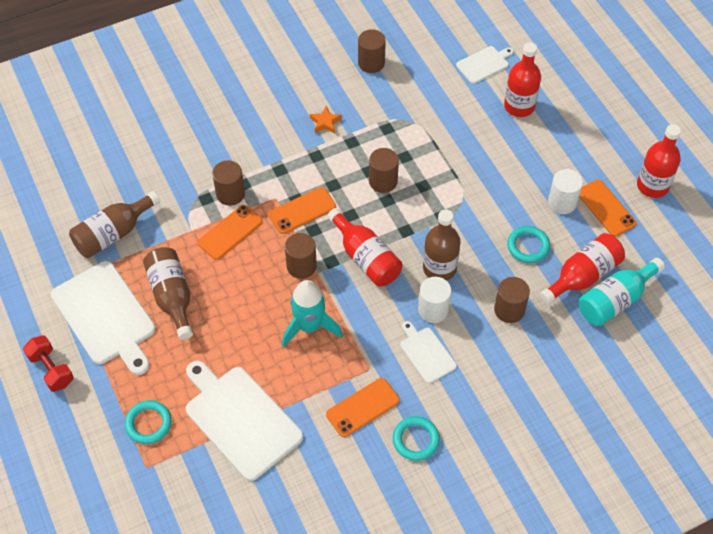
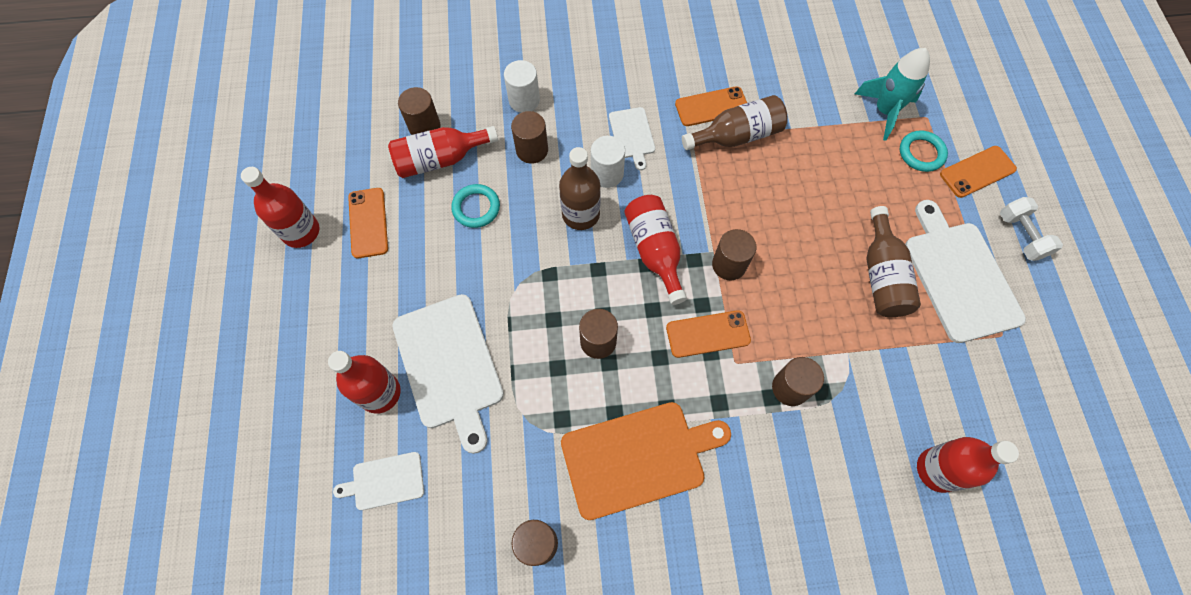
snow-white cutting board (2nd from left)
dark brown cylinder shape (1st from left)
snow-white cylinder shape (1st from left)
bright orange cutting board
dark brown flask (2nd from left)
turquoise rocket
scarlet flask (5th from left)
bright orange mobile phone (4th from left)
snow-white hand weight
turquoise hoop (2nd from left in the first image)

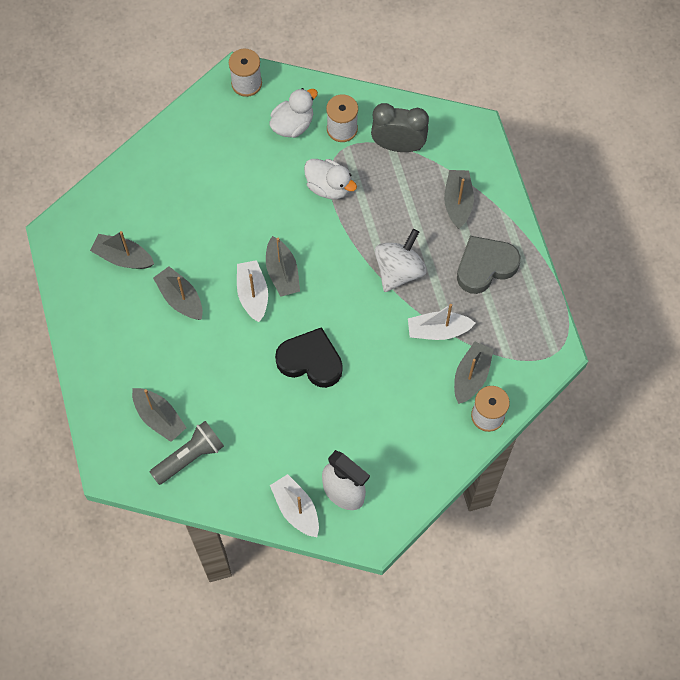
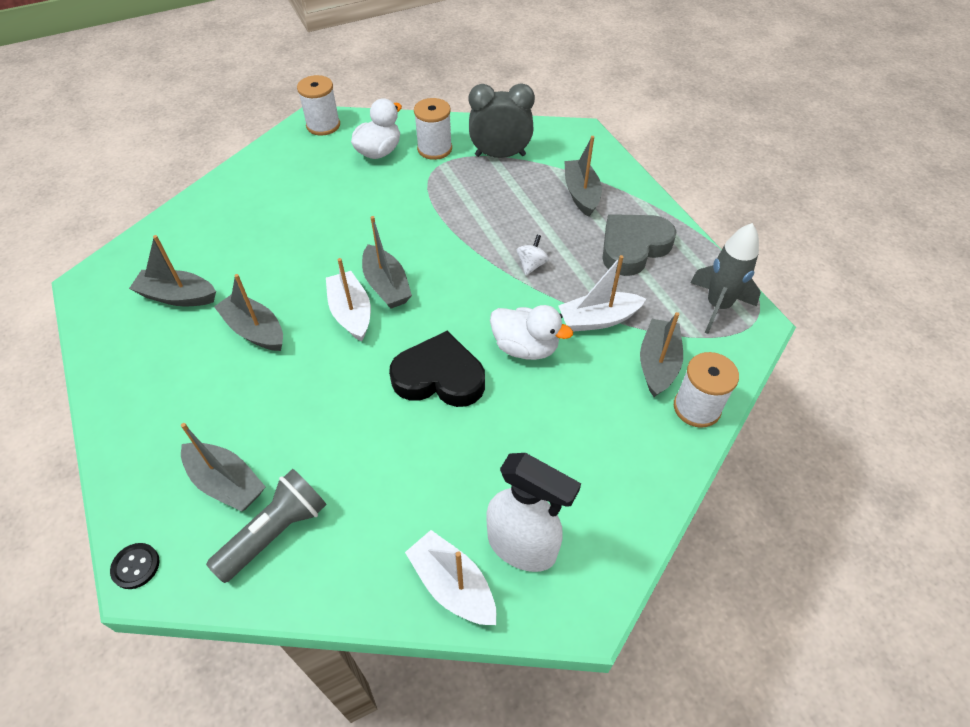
black sewing button
snow-white rubber duck (2nd from left)
snow-white toy top
ash-grey rocket

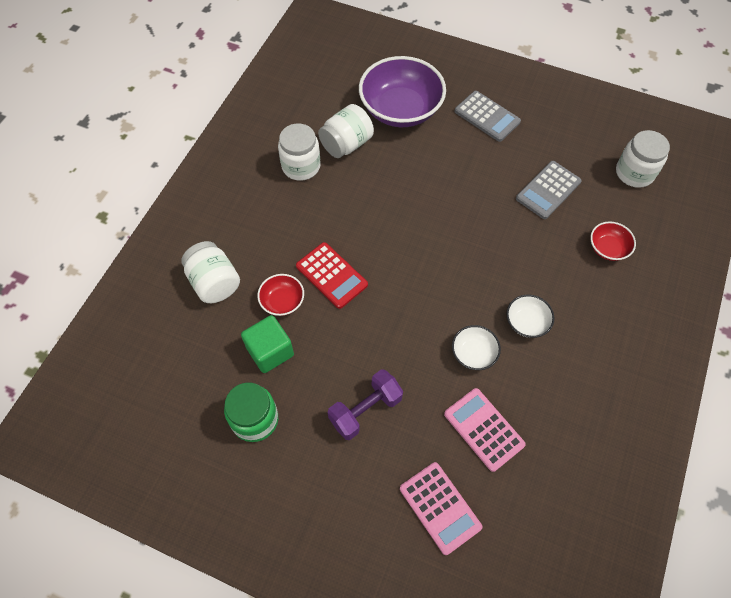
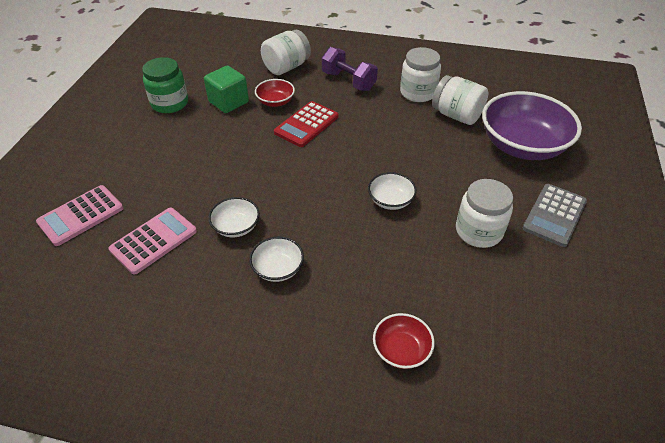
purple hand weight
snow-white serving bowl (3rd from left)
snow-white jar (4th from left)
ash-grey pocket calculator (2nd from left in the first image)

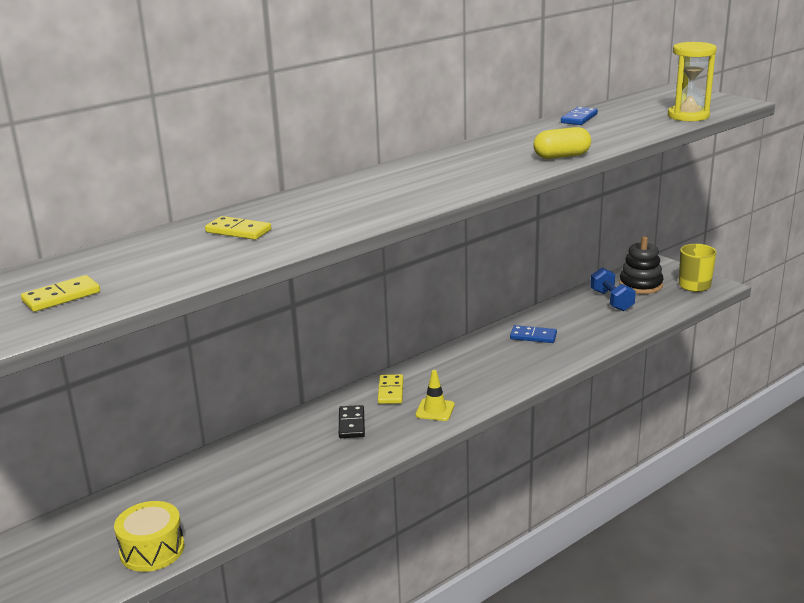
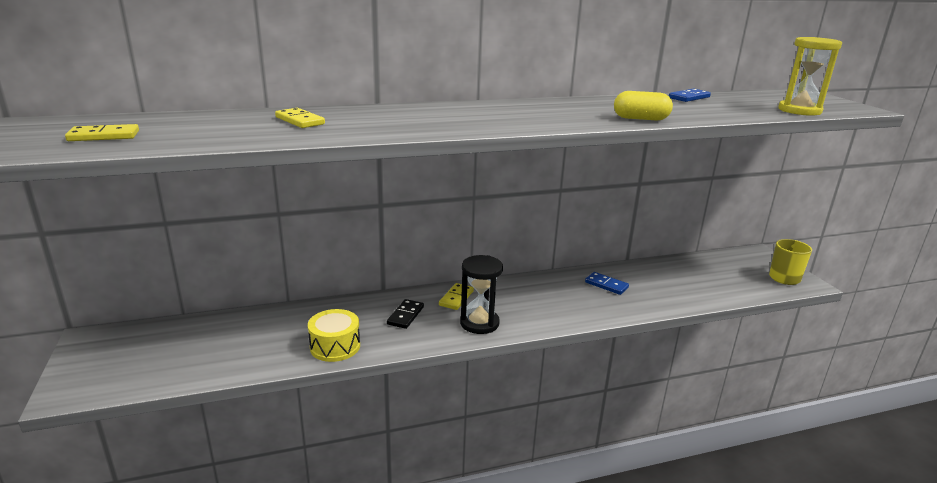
yellow snare drum
black sandglass
blue hand weight
black stacking toy

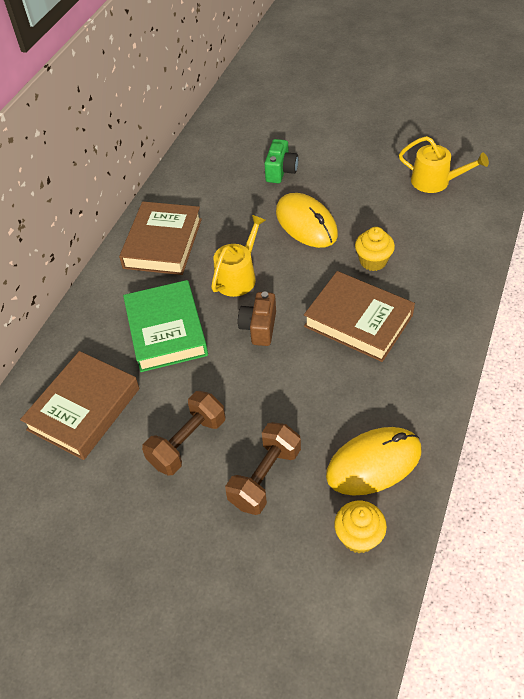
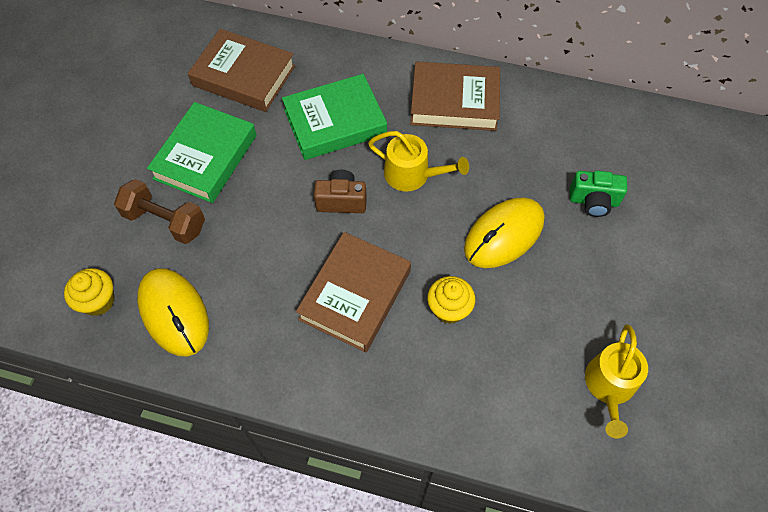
emerald hardcover (1st from left)

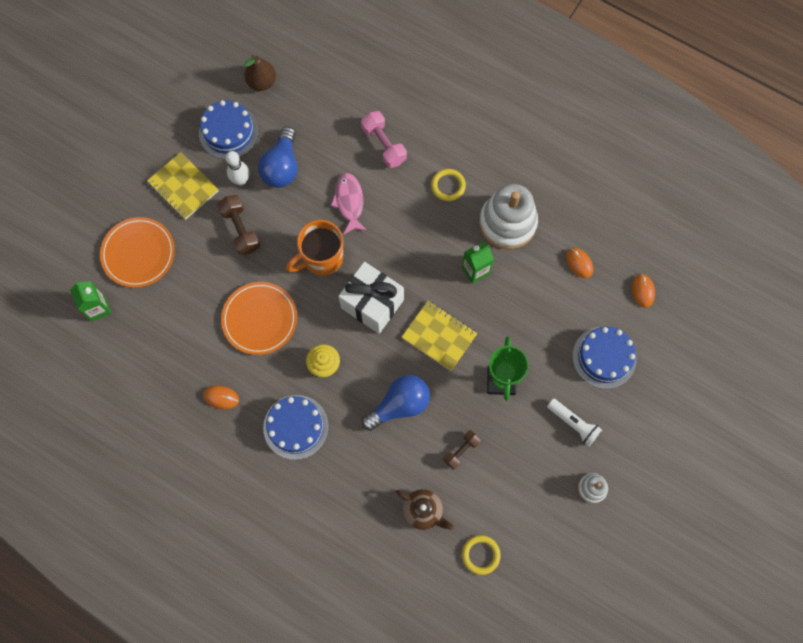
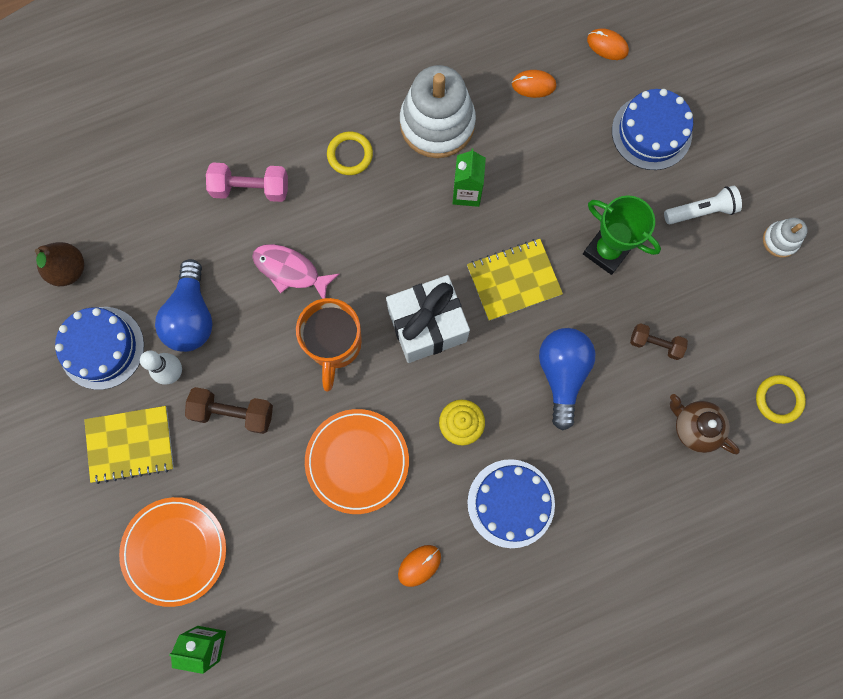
blue bulb (1st from left)
dark brown hand weight (2nd from left)
dark brown tea pot

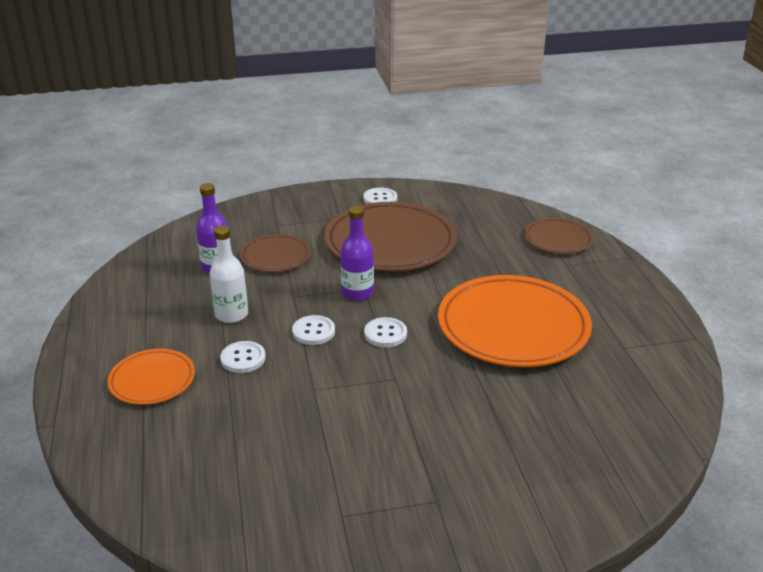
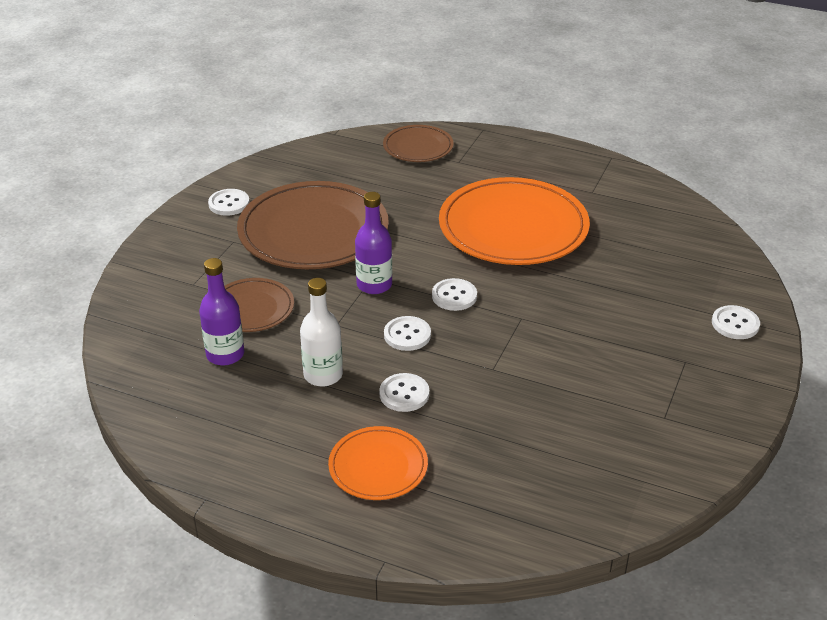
snow-white sewing button (5th from left)

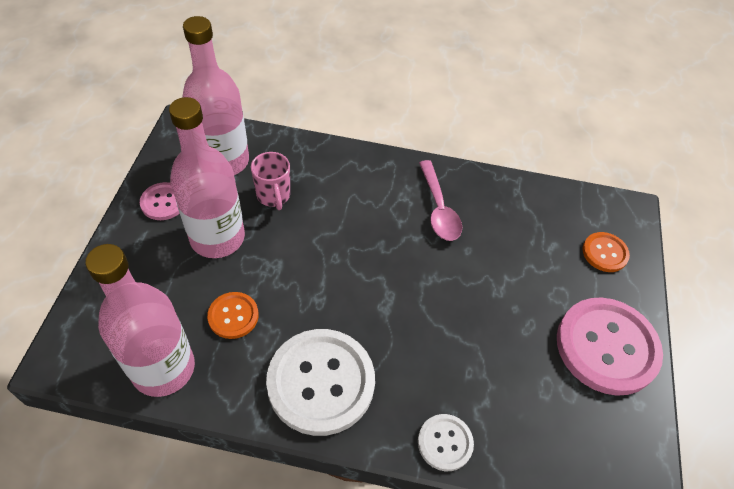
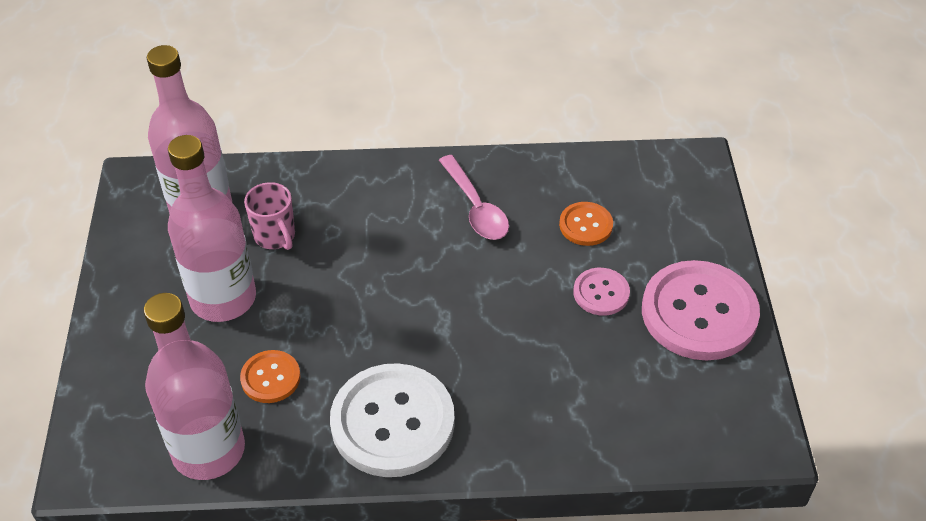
bright orange sewing button (2nd from left)
rose-pink sewing button (1st from left)
snow-white sewing button (2nd from left in the first image)

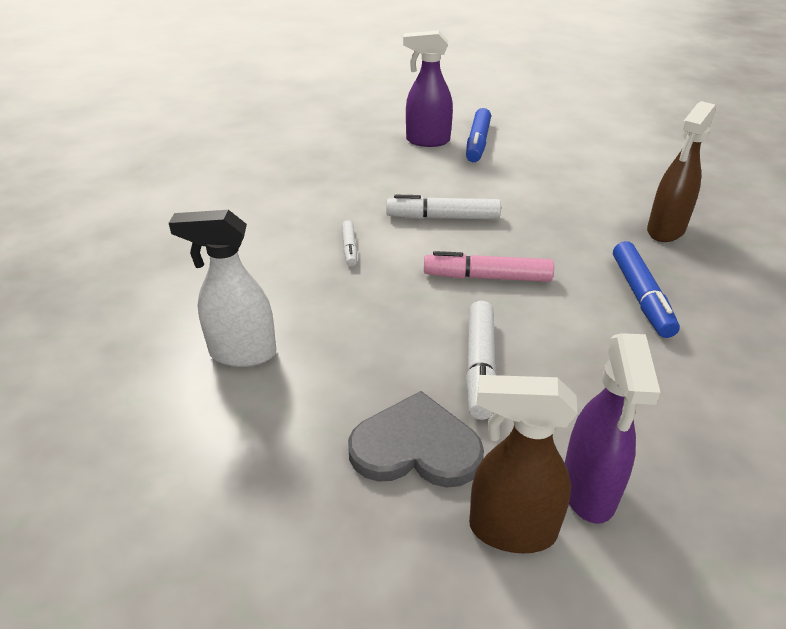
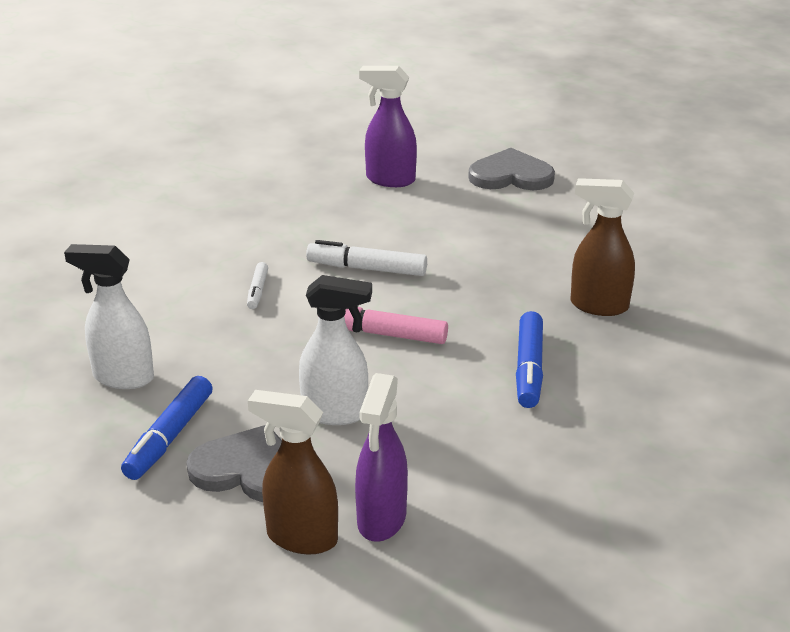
blue felt pen (1st from left)
snow-white sprayer (2nd from left)
ash-grey heart shape (2nd from left)
dark brown sprayer (2nd from left)

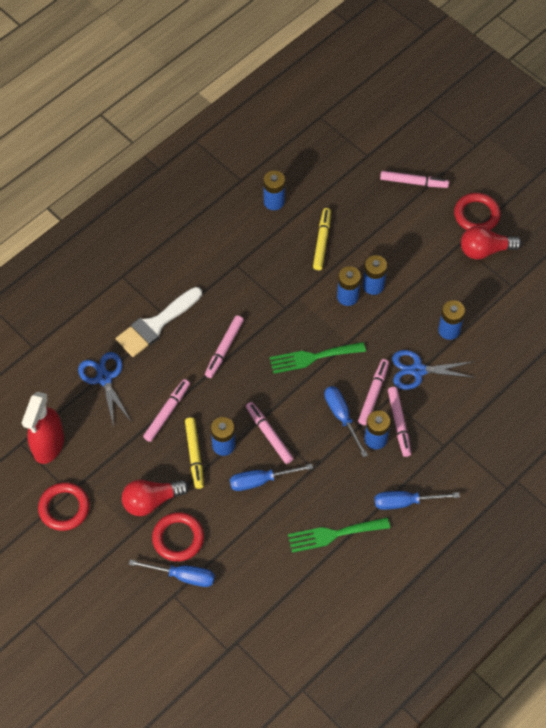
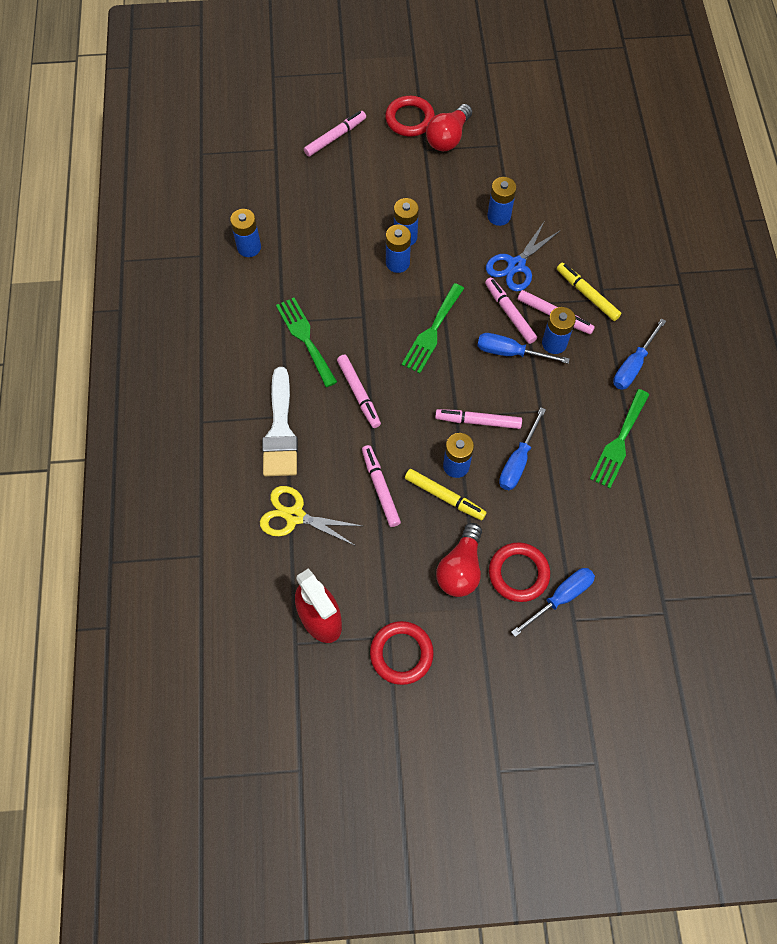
yellow shears
emerald fork (1st from left)
yellow felt pen (2nd from left)

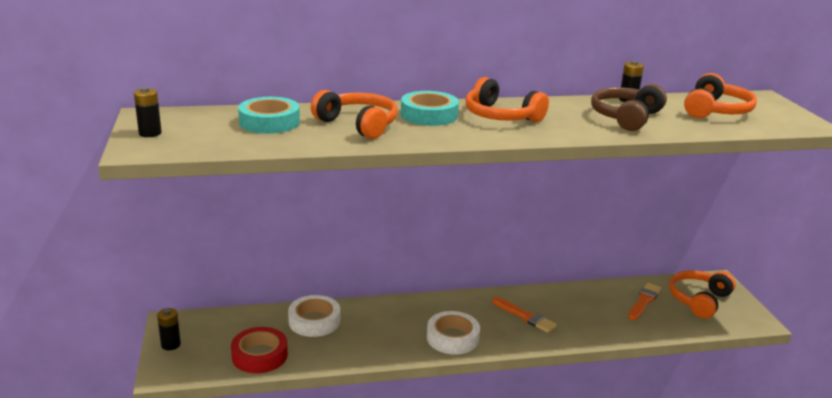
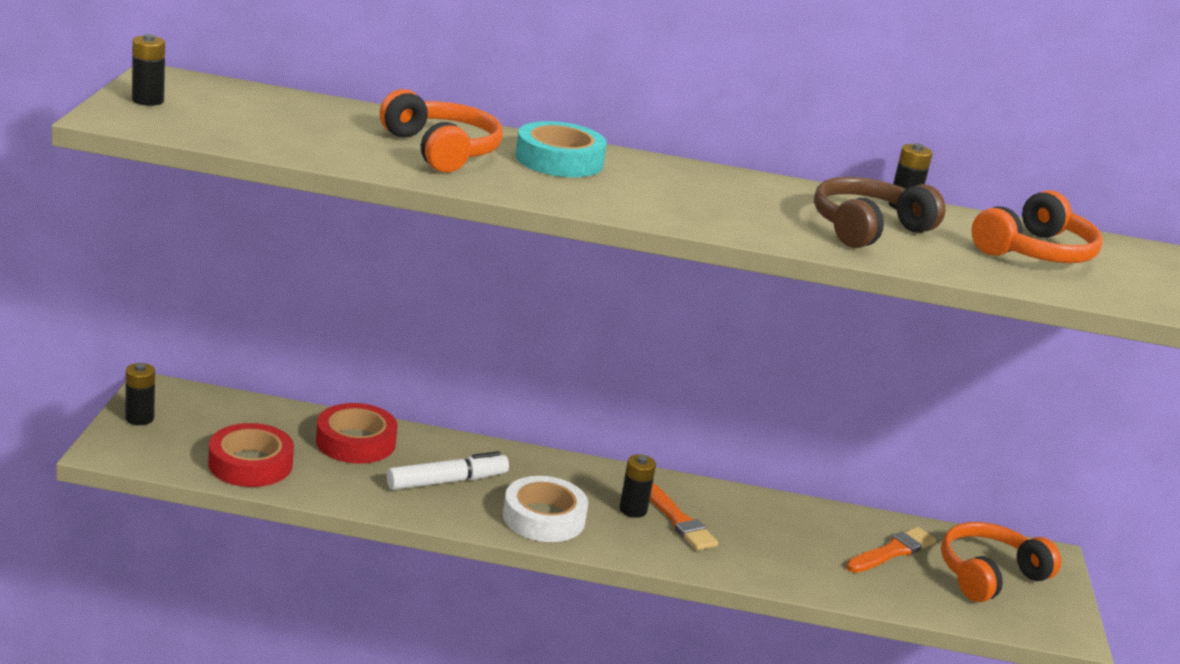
scarlet roll of tape (2nd from left)
snow-white felt pen
black power cell (3rd from left)
turquoise roll of tape (1st from left in the first image)
bright orange over-ear headphones (2nd from left in the first image)

